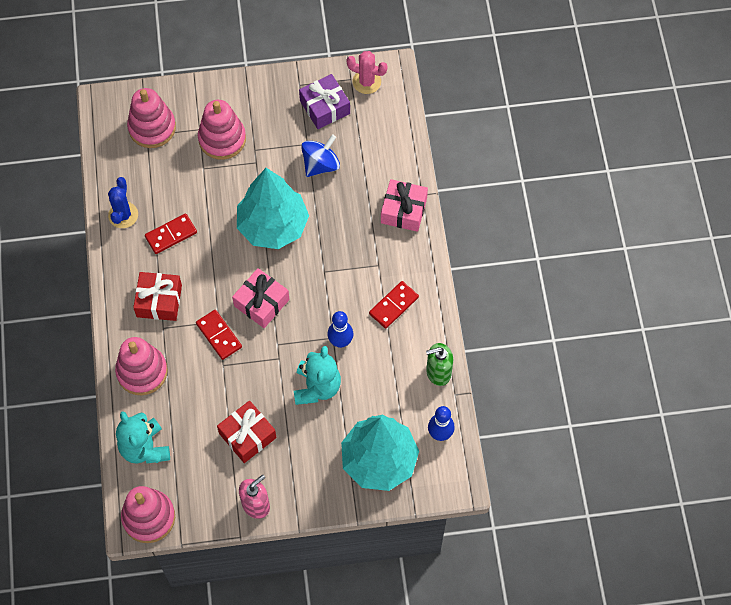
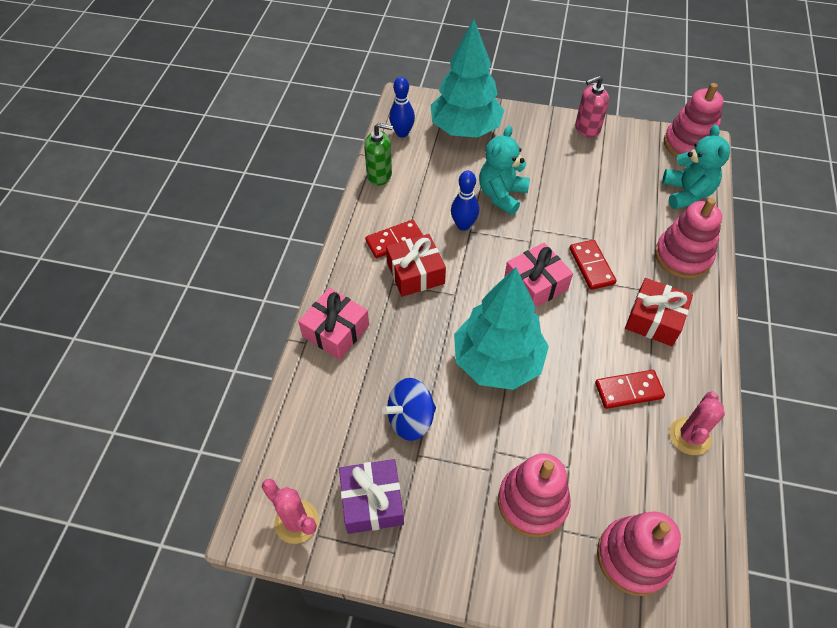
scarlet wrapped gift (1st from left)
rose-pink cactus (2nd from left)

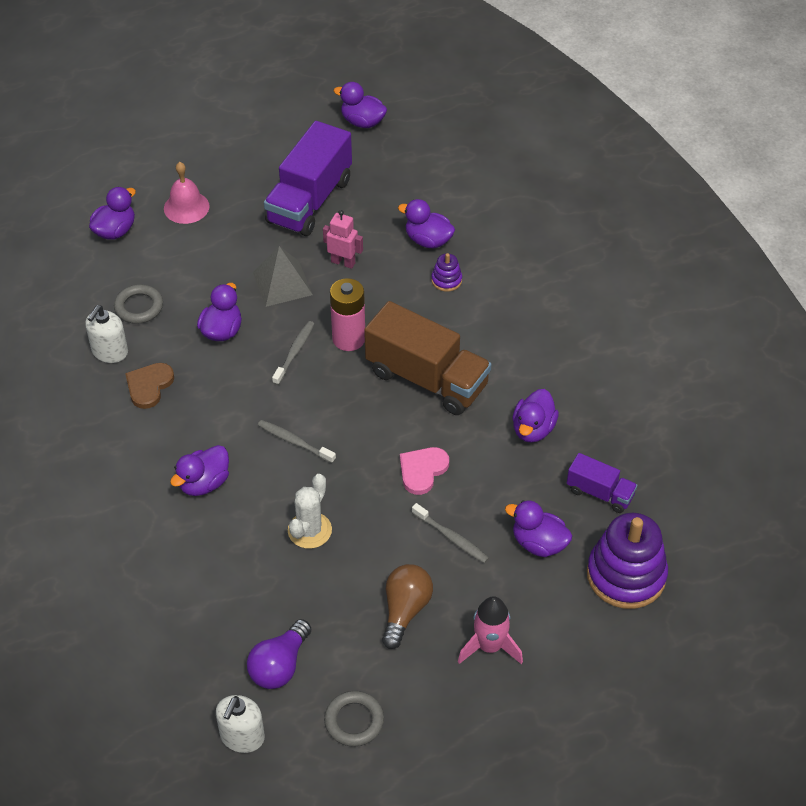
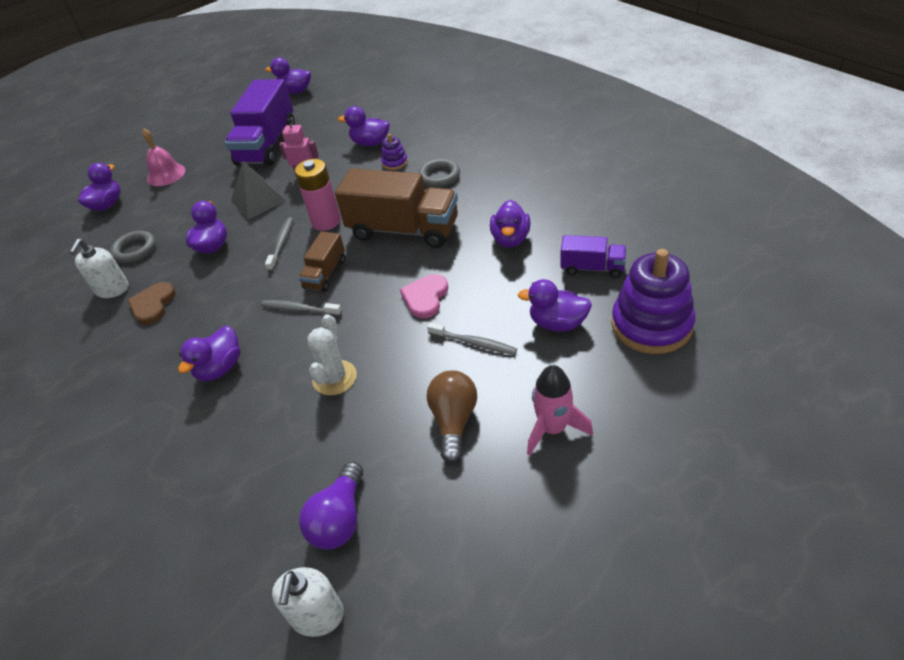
dark brown lorry (1st from left)
ash-grey hoop (2nd from left)

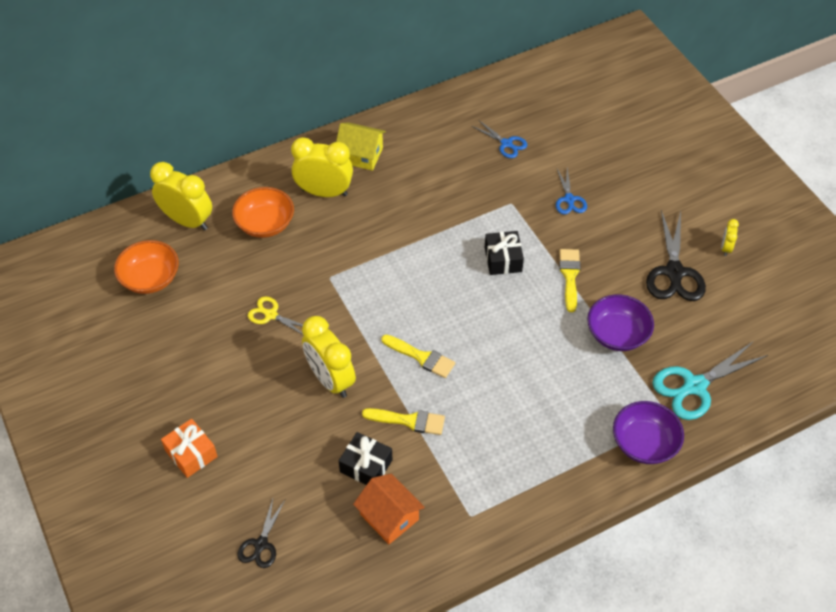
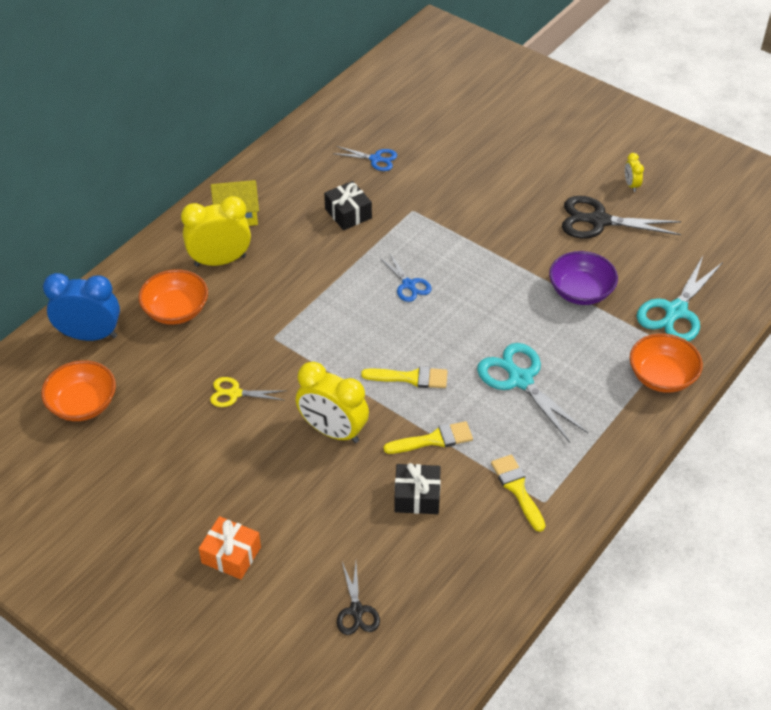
blue alarm clock
black wrapped gift (1st from left)
blue shears (2nd from left)
turquoise shears (1st from left)
yellow brush (3rd from left)
black shears (2nd from left)
bright orange serving bowl (3rd from left)
bright orange cottage

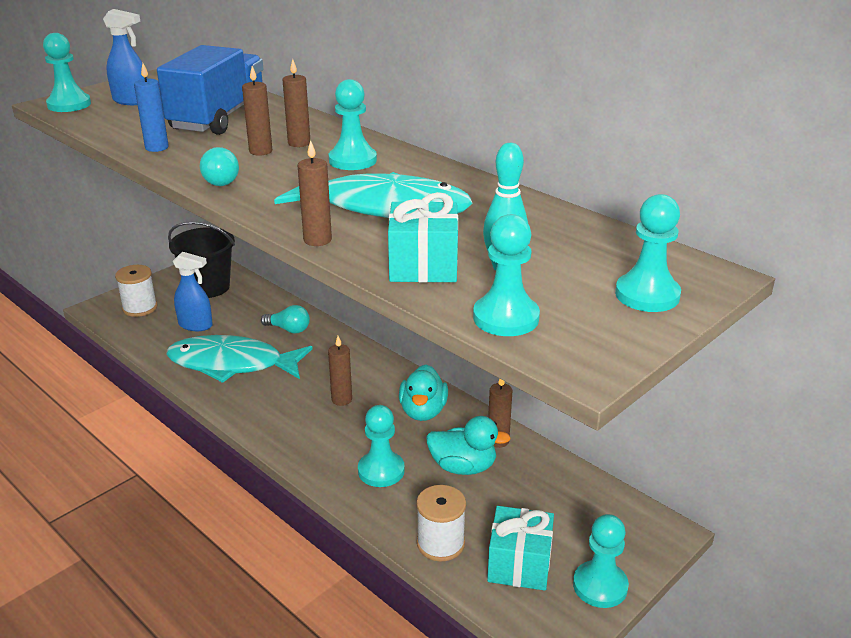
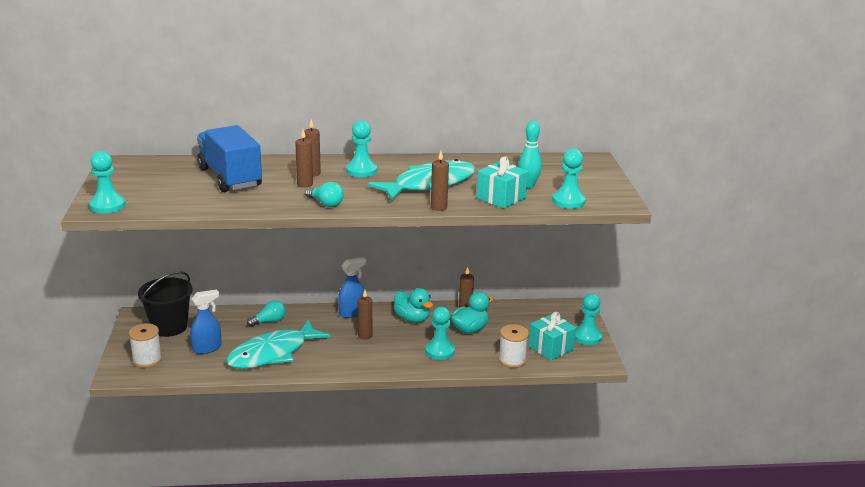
blue sprayer (2nd from left)
blue pillar candle
turquoise pawn (6th from left in the first image)

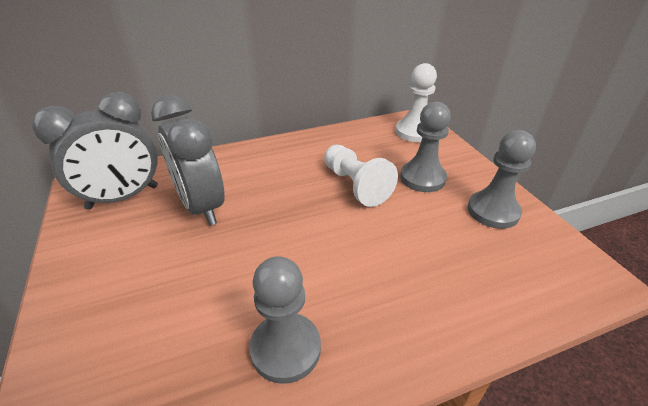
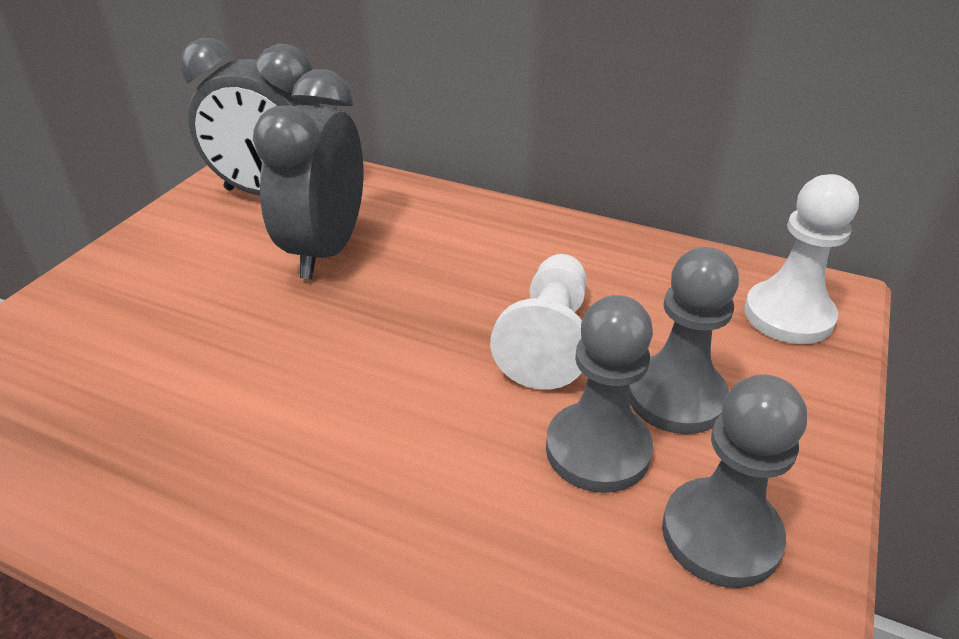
ash-grey pawn (1st from left)

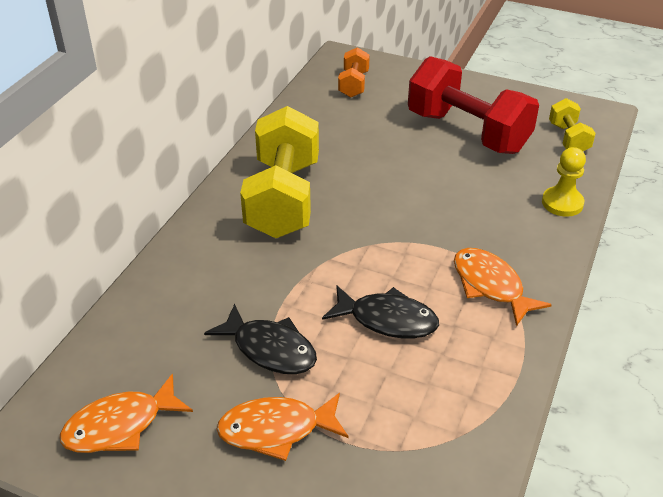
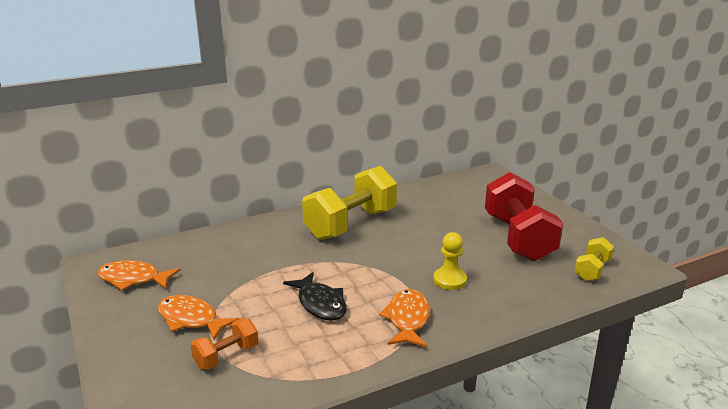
bright orange hand weight
yellow pawn
black toy fish (1st from left in the first image)

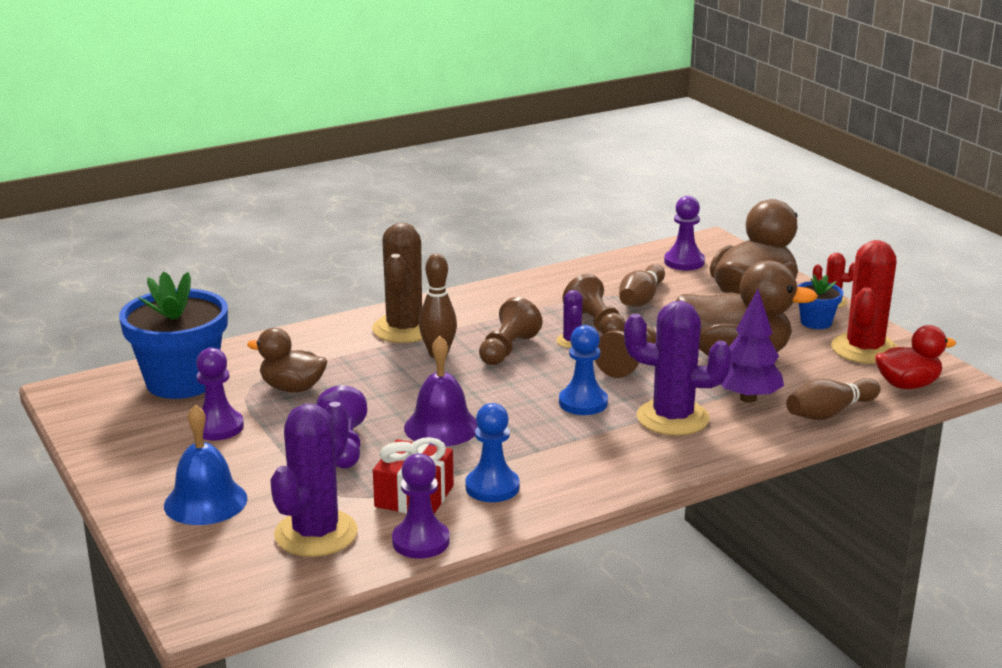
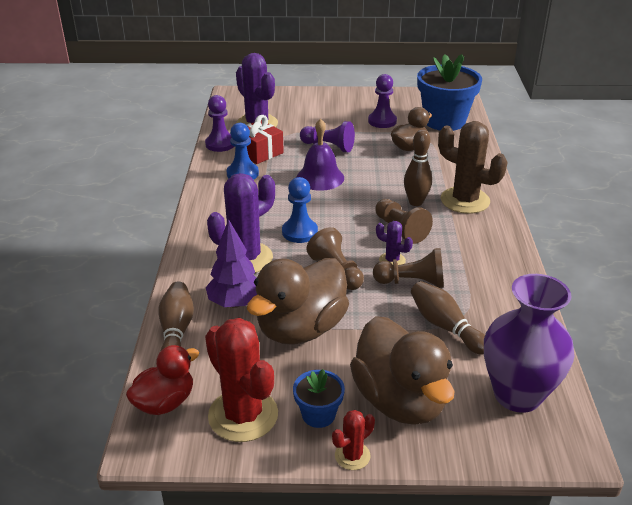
scarlet rubber duck
purple vase
blue hand bell

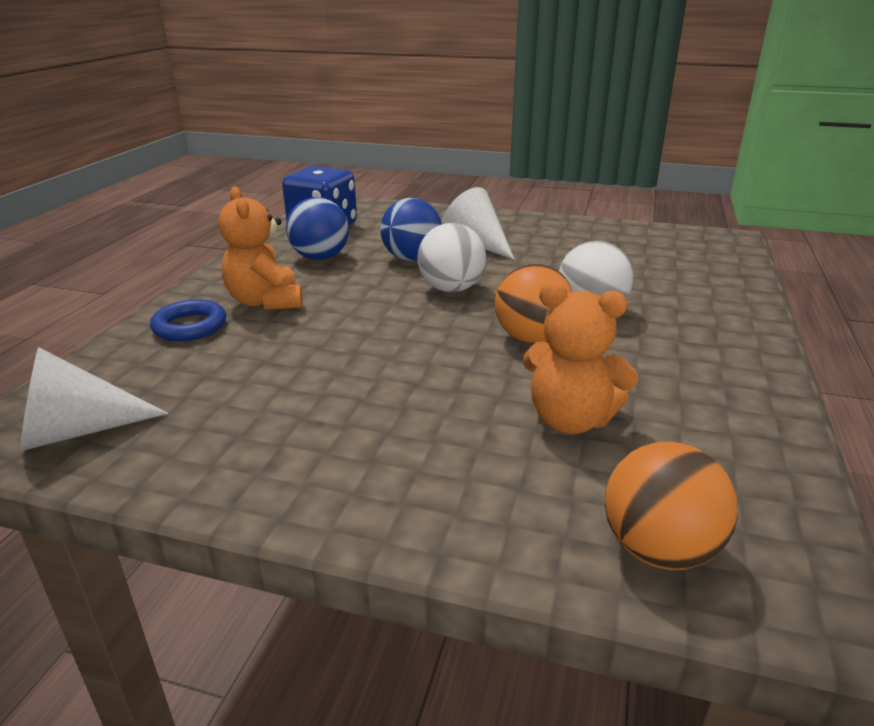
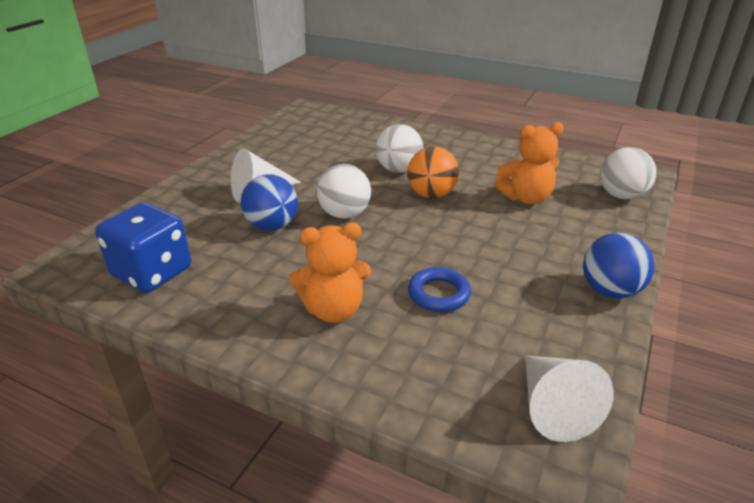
blue hoop
bright orange teddy bear (2nd from left)
blue play ball (2nd from left)
snow-white play ball (3rd from left)

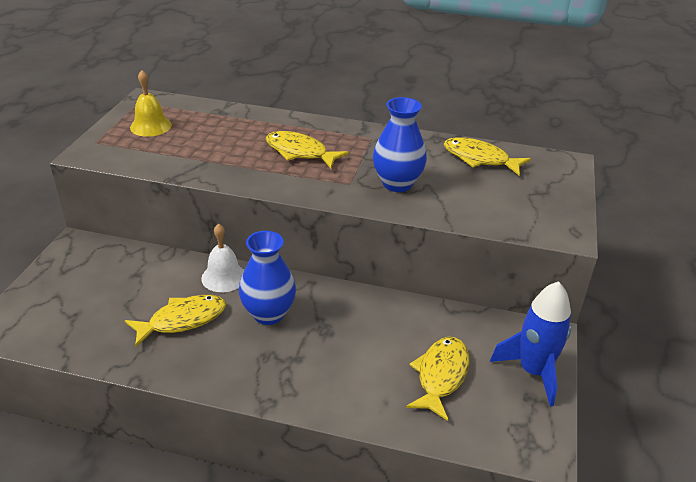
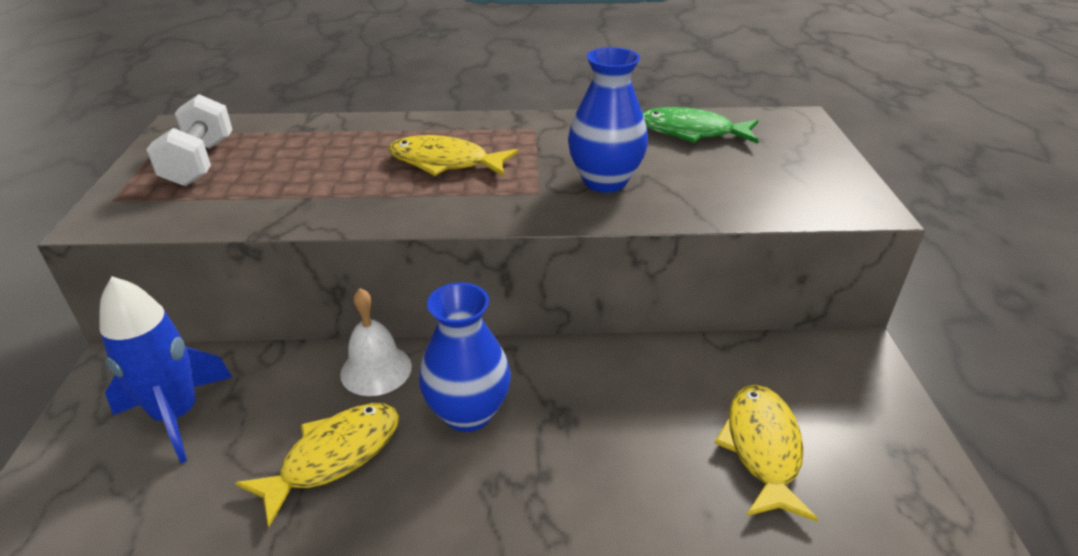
blue rocket
snow-white hand weight
emerald toy fish

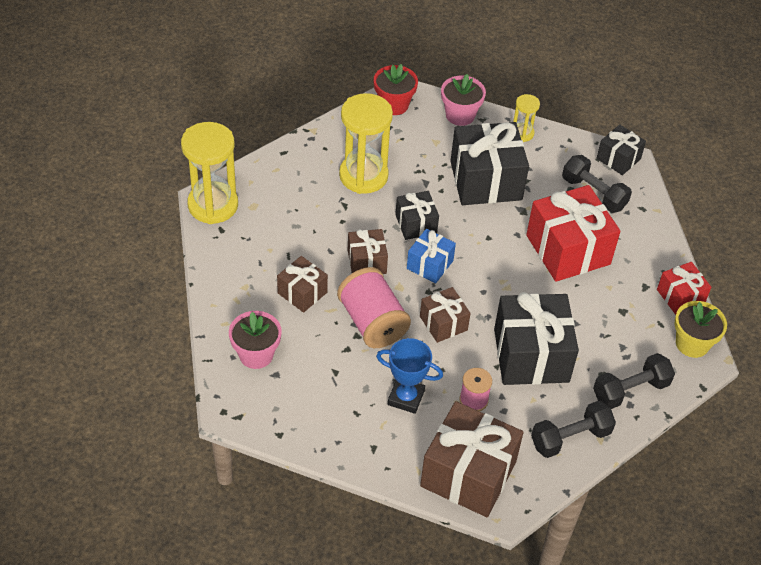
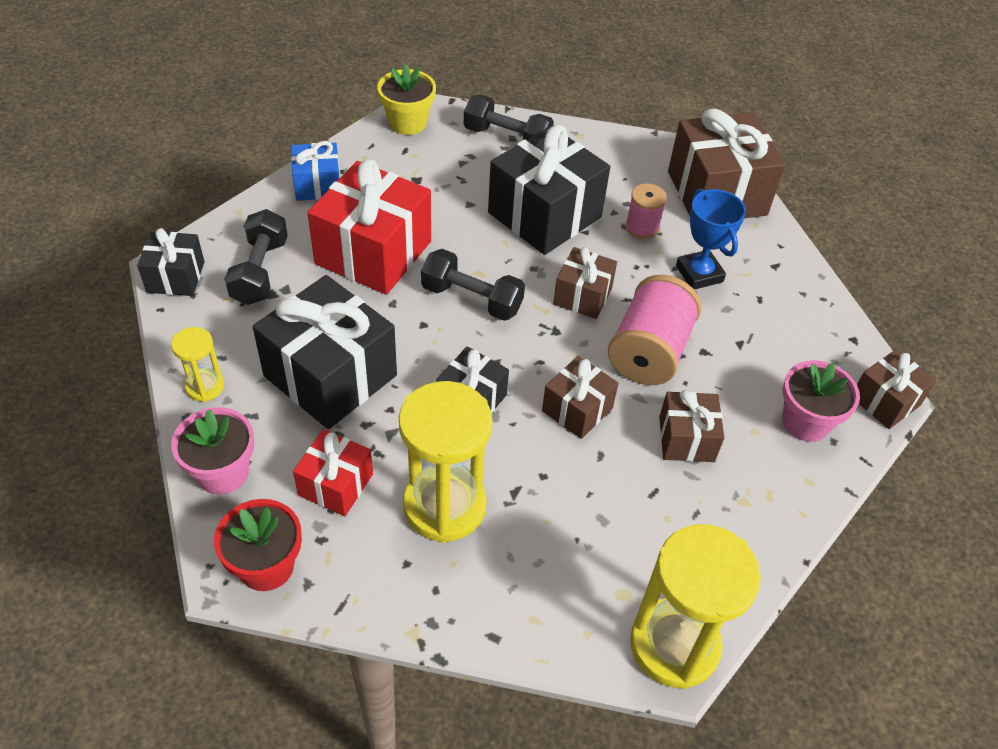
blue wrapped gift
scarlet wrapped gift (1st from left)
black hand weight (2nd from left)
dark brown wrapped gift (5th from left)

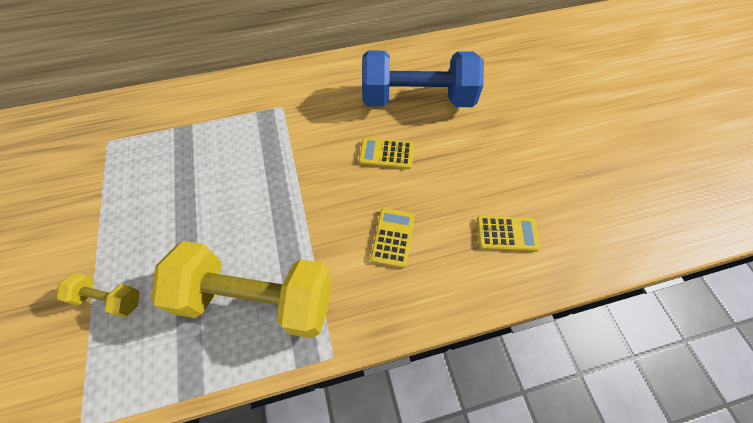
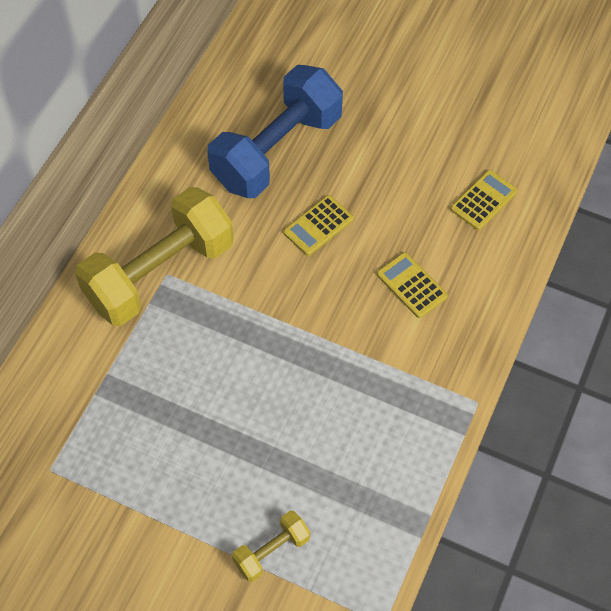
yellow hand weight (1st from left)

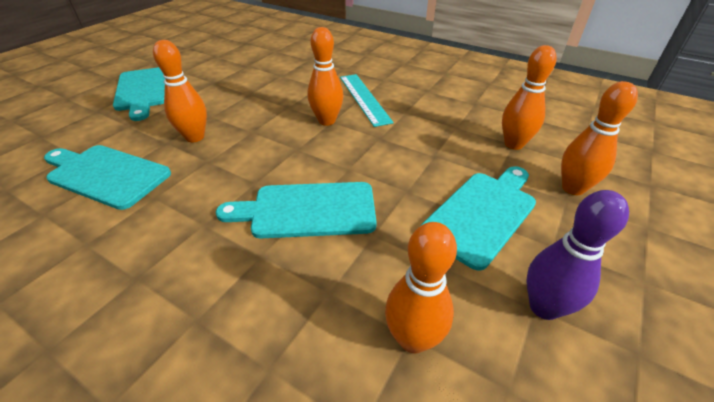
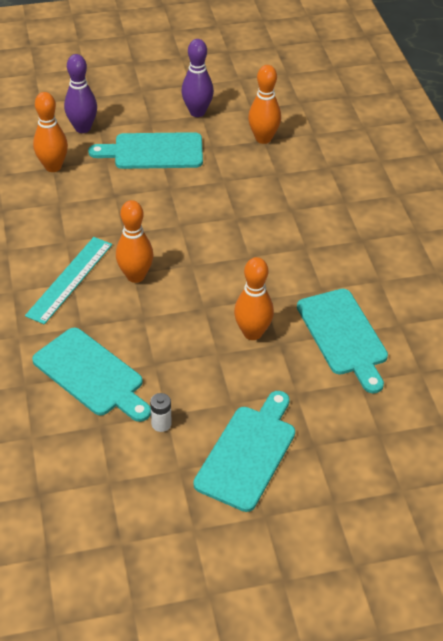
turquoise cutting board (1st from left)
purple skittle (1st from left)
snow-white power cell

